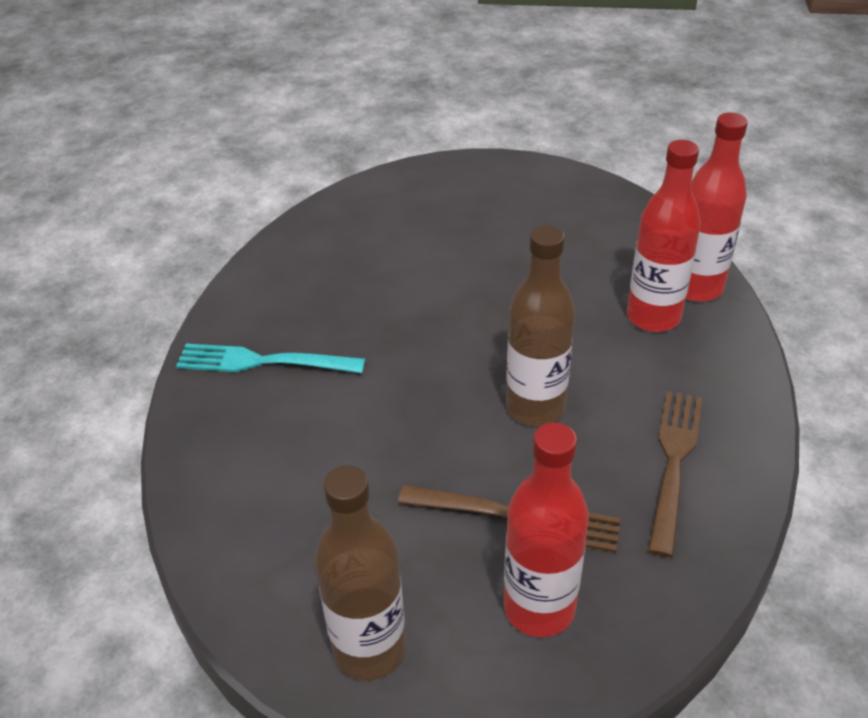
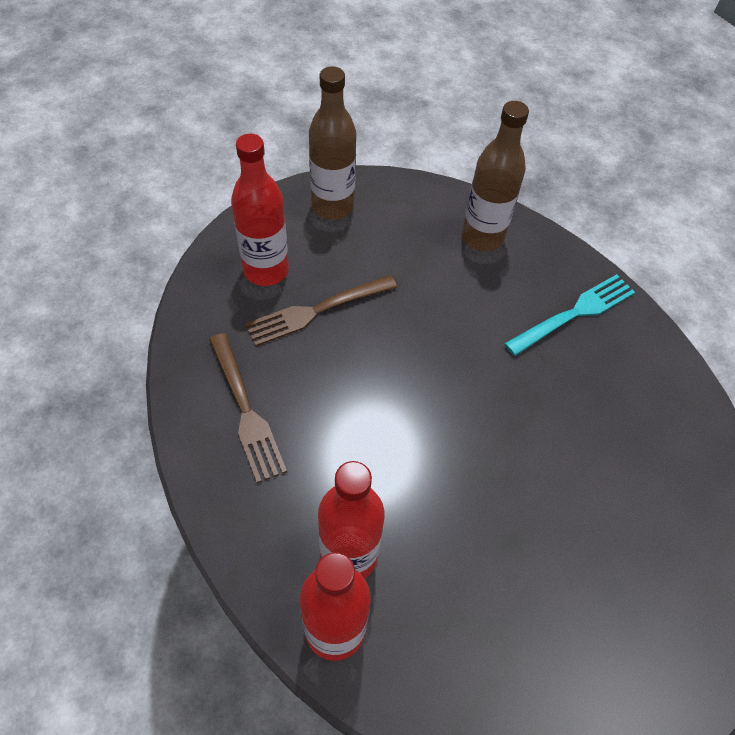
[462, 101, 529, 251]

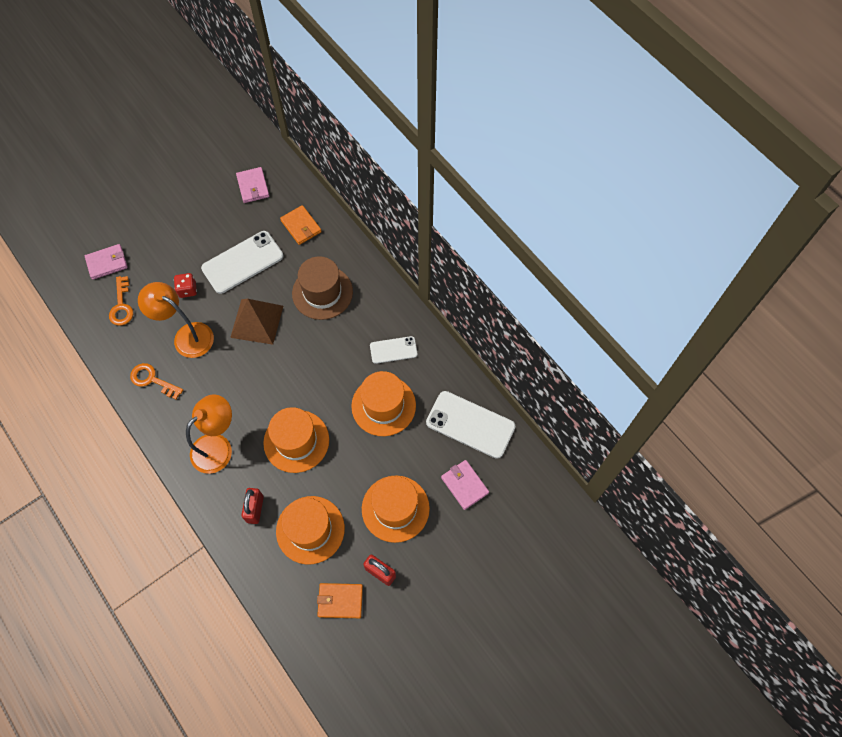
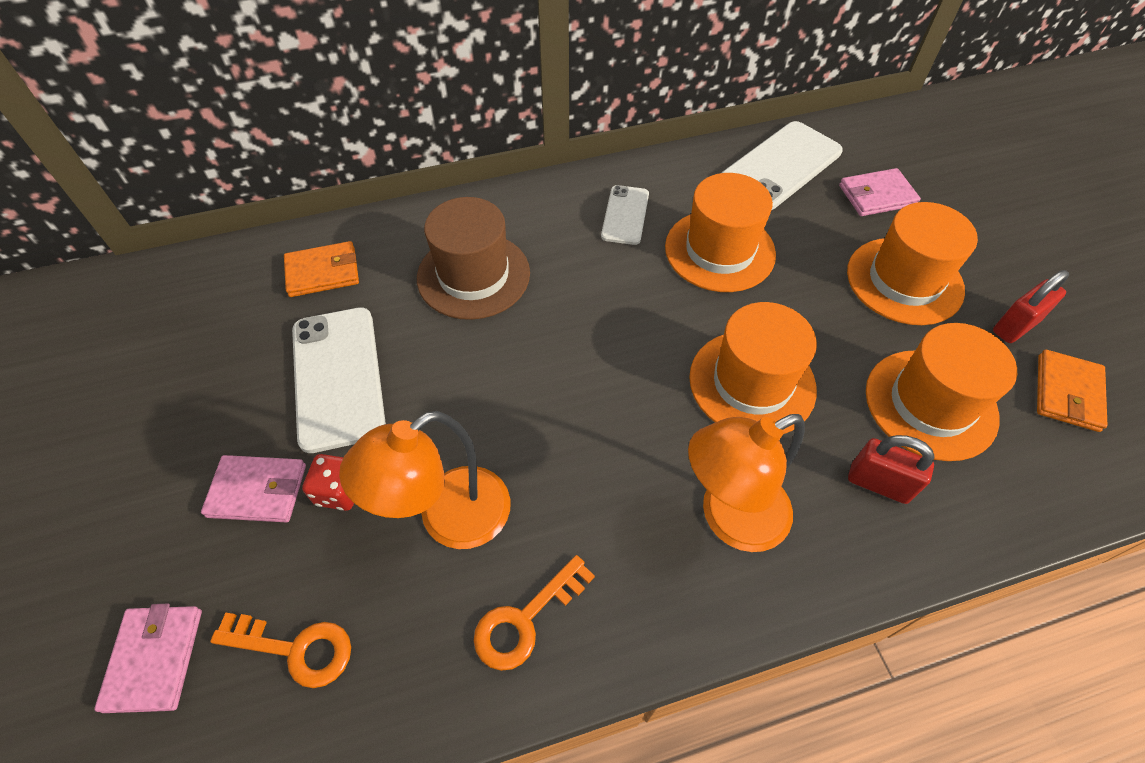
[201, 455, 306, 523]
[230, 299, 283, 345] (first image)
[688, 414, 805, 552]

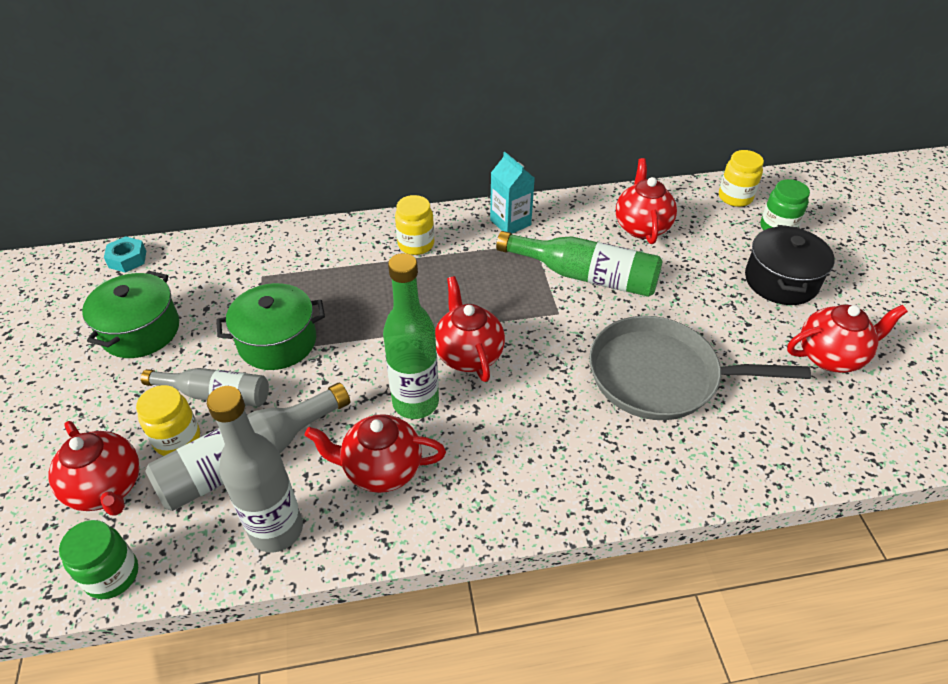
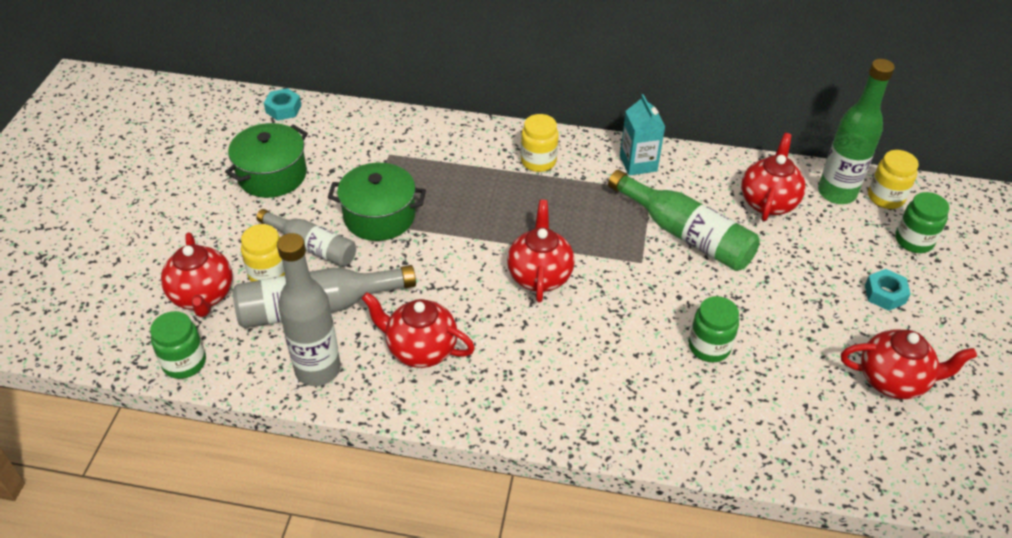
[865, 269, 911, 311]
[818, 59, 895, 204]
[689, 296, 739, 362]

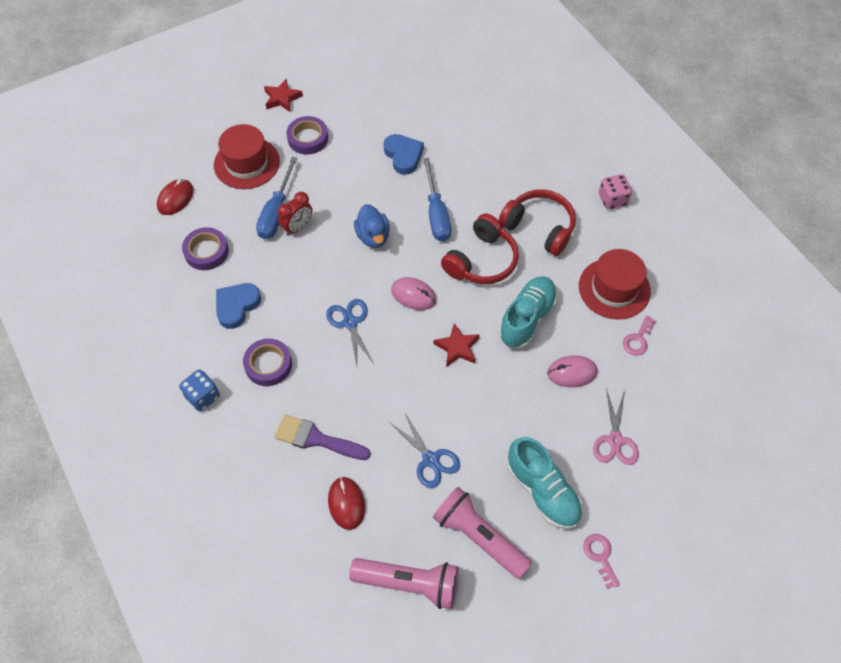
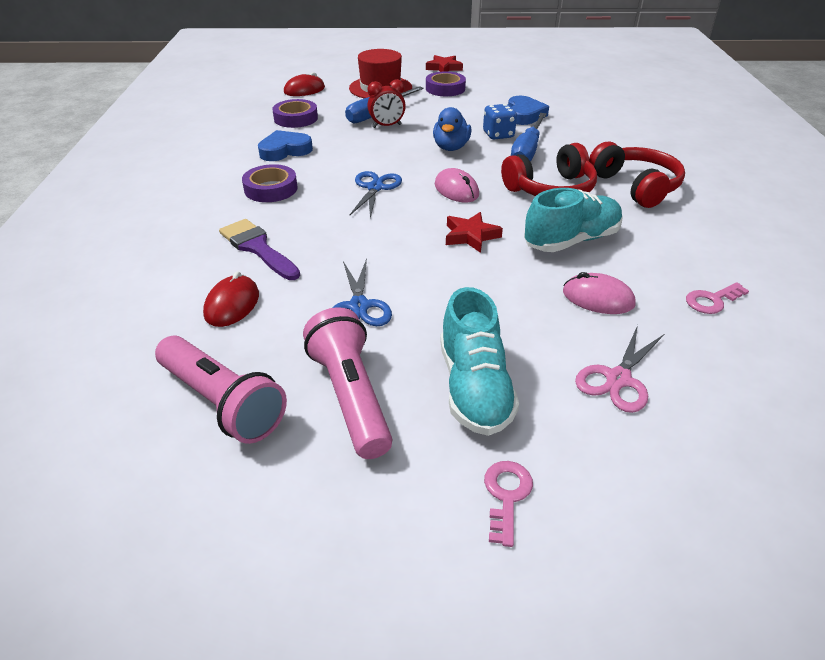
[599, 174, 632, 209] (first image)
[579, 249, 651, 320] (first image)
[483, 104, 517, 140]

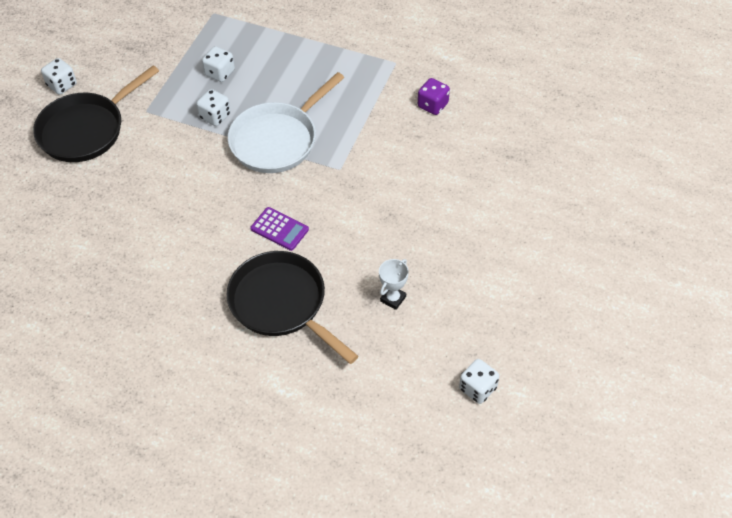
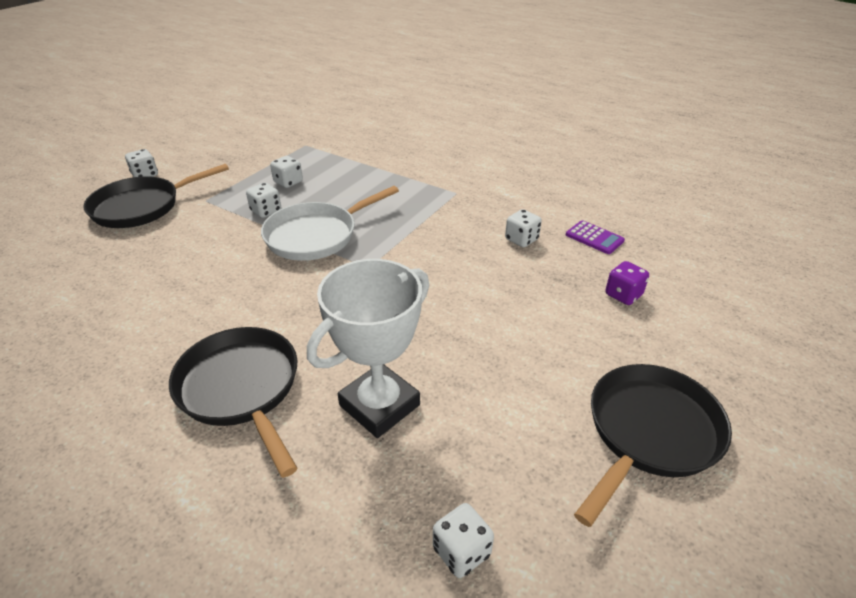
[605, 261, 649, 305]
[566, 220, 625, 254]
[307, 259, 430, 438]
[505, 209, 542, 247]
[574, 364, 732, 527]

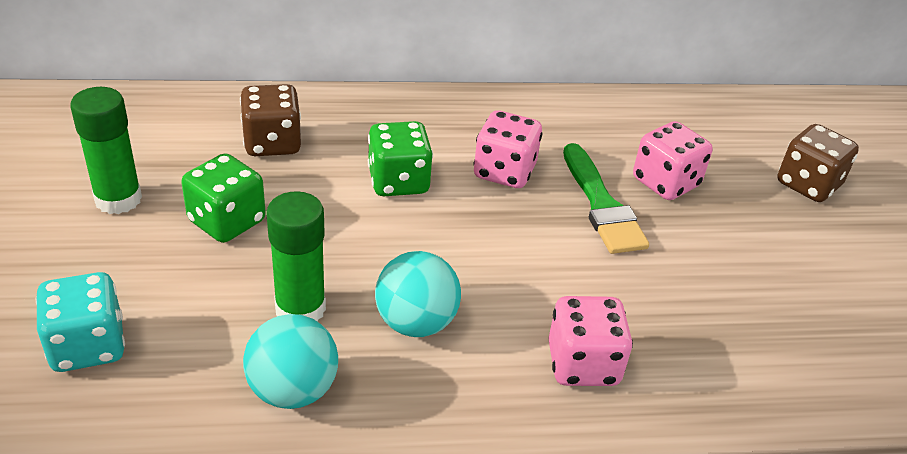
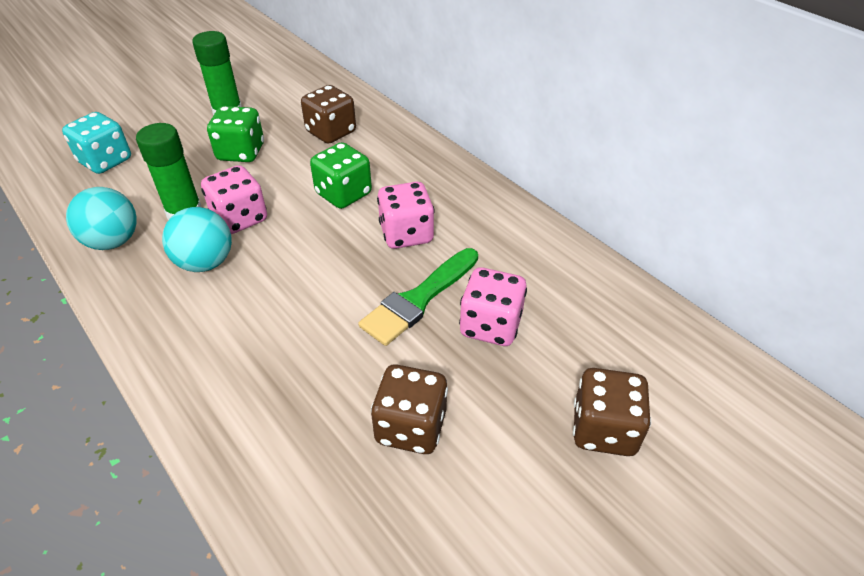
[201, 165, 267, 234]
[371, 364, 448, 454]

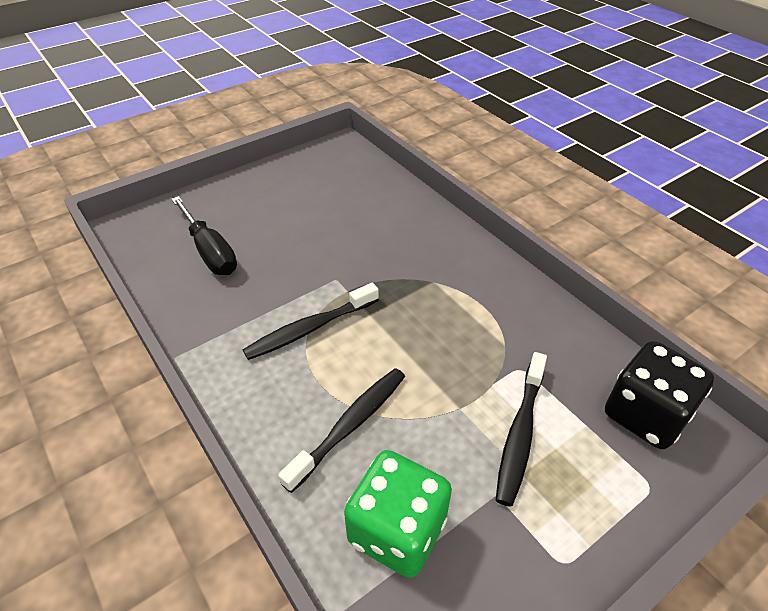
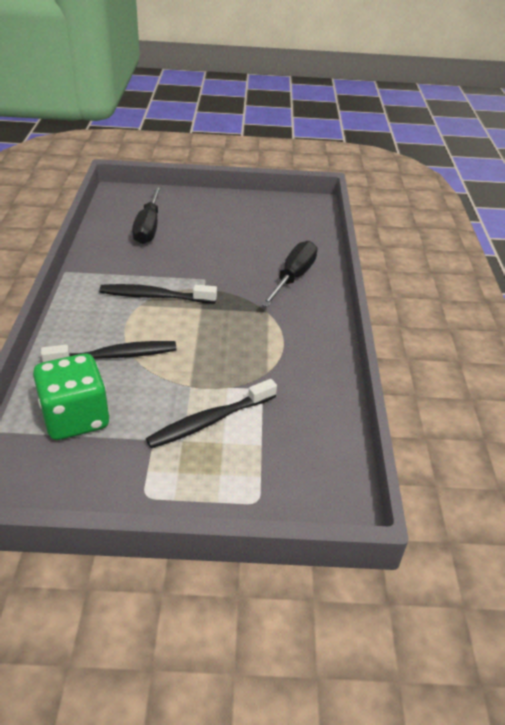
[605, 341, 714, 449] (first image)
[261, 241, 318, 307]

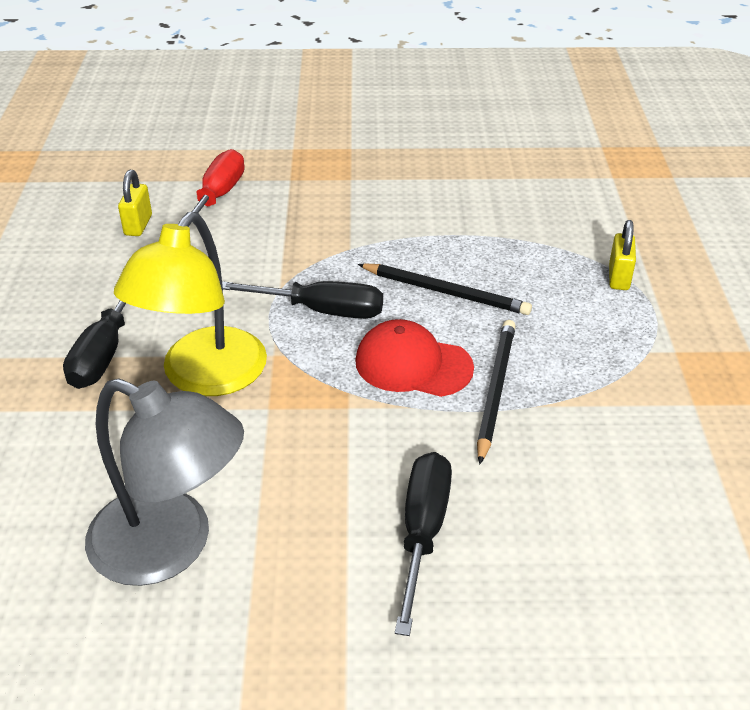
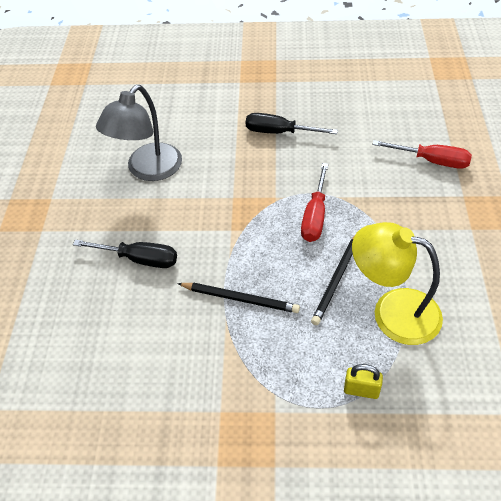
[118, 170, 152, 236] (first image)
[352, 222, 443, 345]
[301, 163, 328, 242]
[355, 319, 474, 397] (first image)

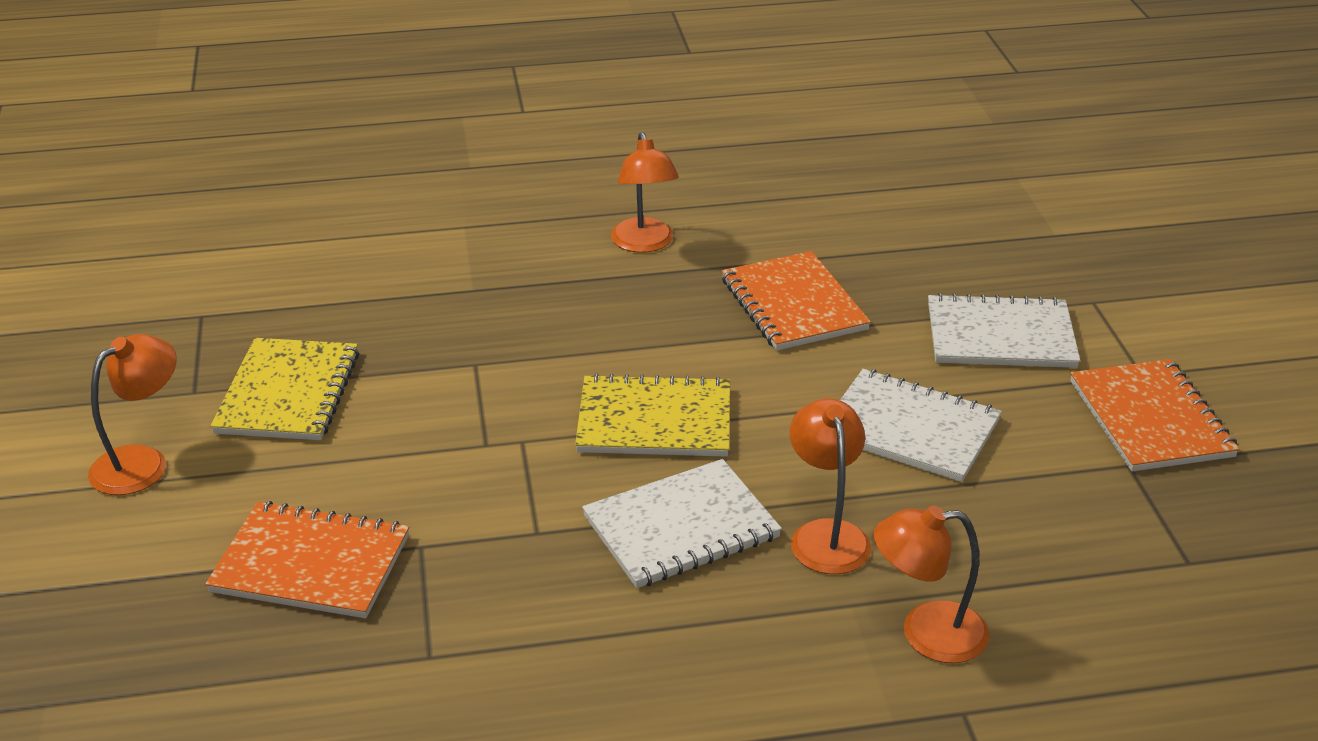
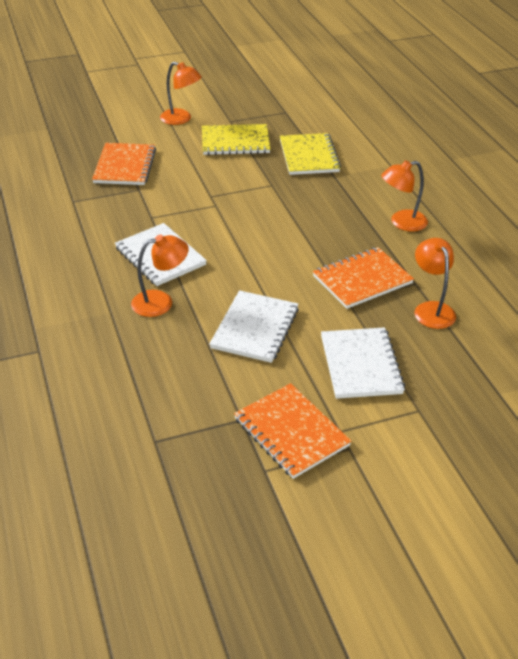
[234, 383, 352, 479]
[280, 133, 341, 175]
[415, 238, 456, 329]

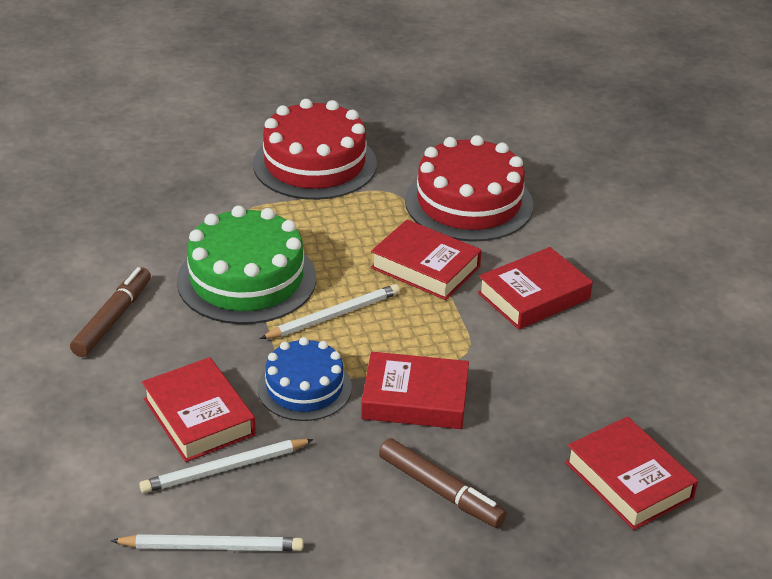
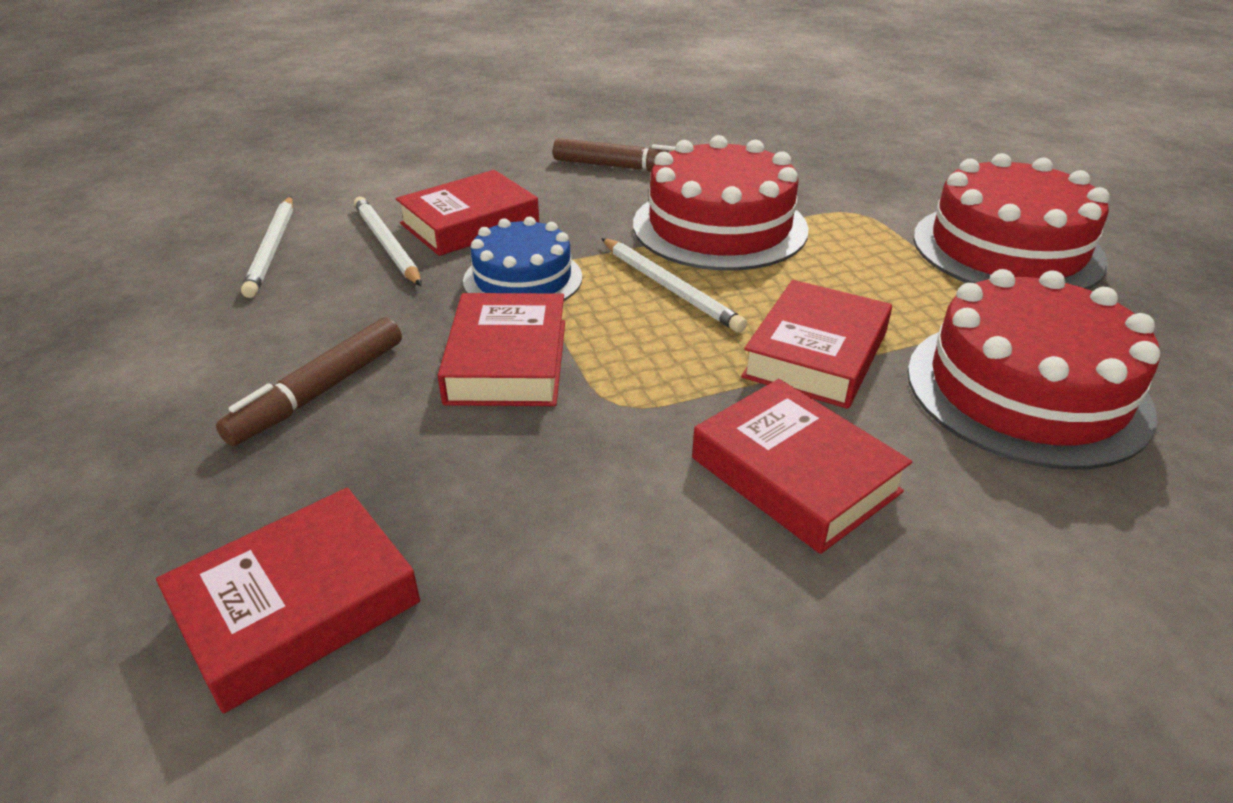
[633, 135, 809, 271]

